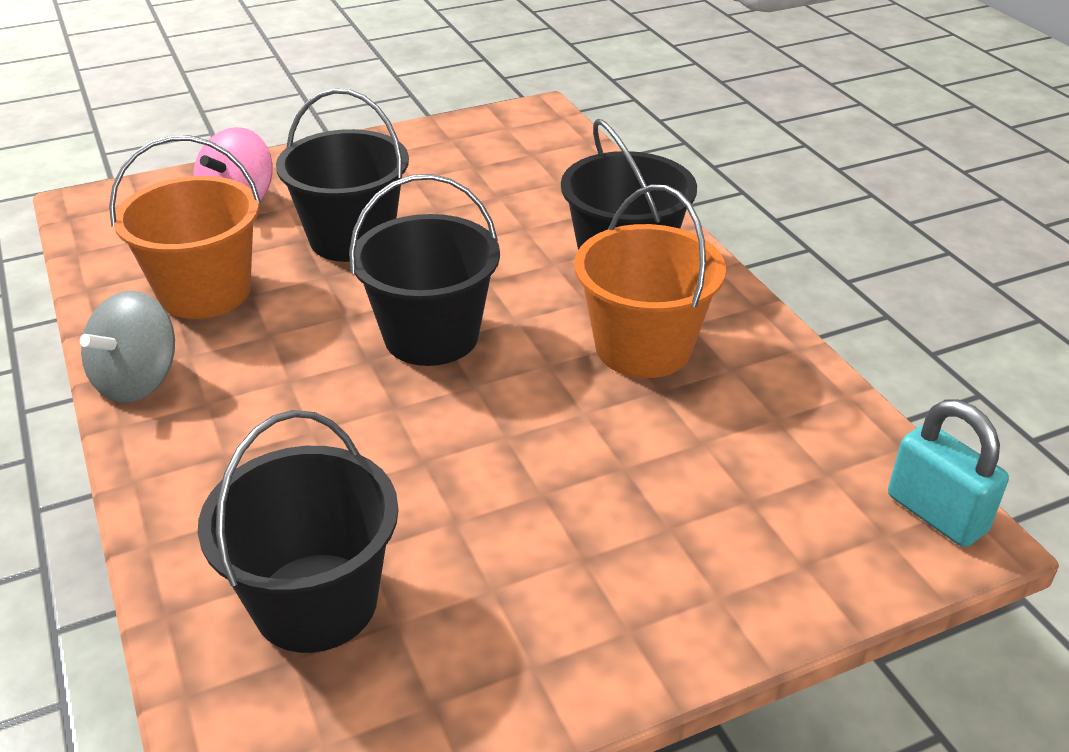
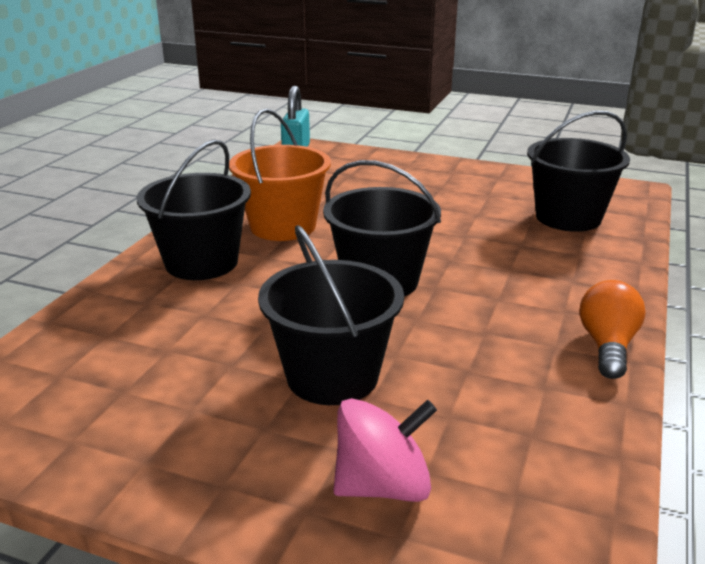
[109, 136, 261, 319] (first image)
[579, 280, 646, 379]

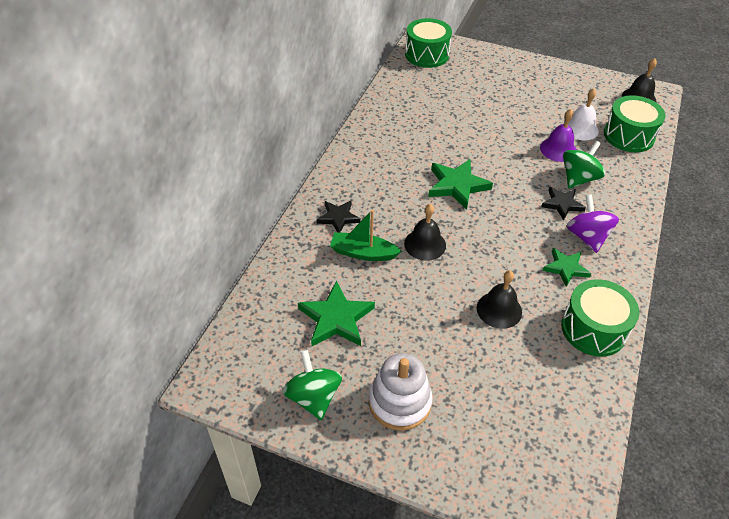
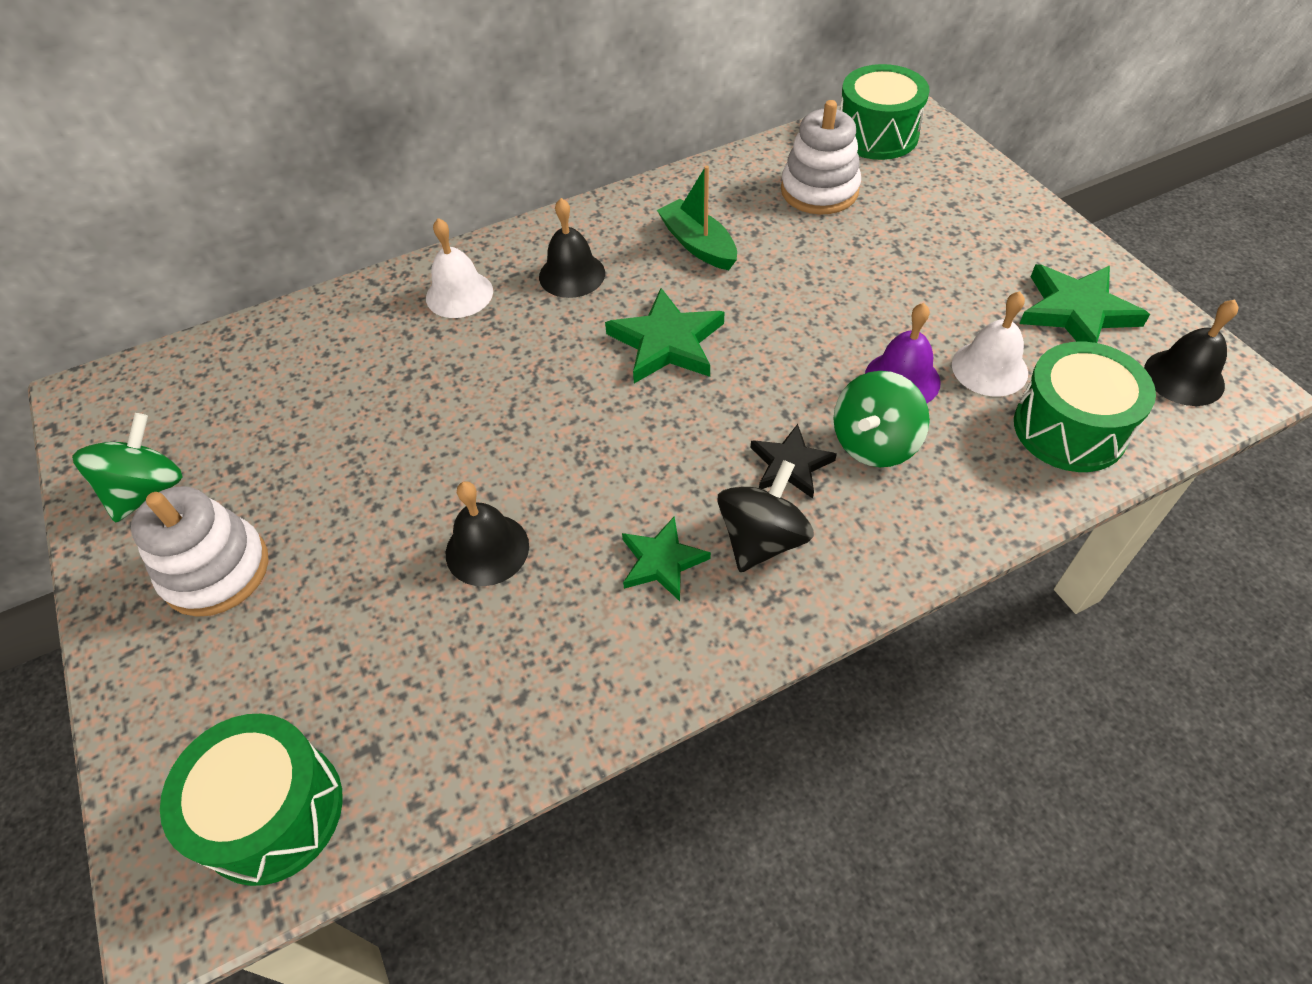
[833, 371, 930, 467]
[717, 460, 814, 572]
[426, 218, 493, 318]
[539, 198, 605, 298]
[657, 166, 737, 270]
[160, 714, 343, 886]
[1019, 264, 1150, 343]
[781, 100, 861, 215]

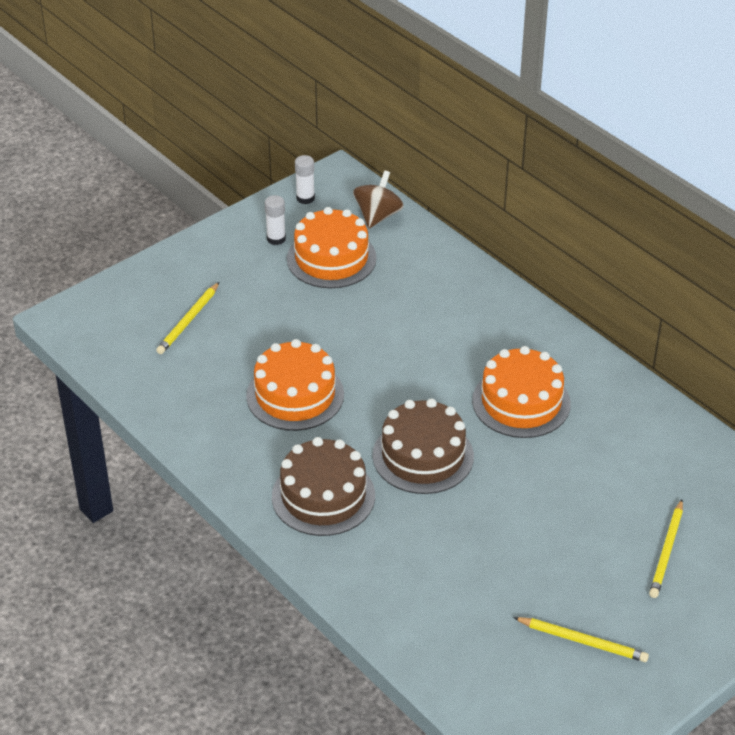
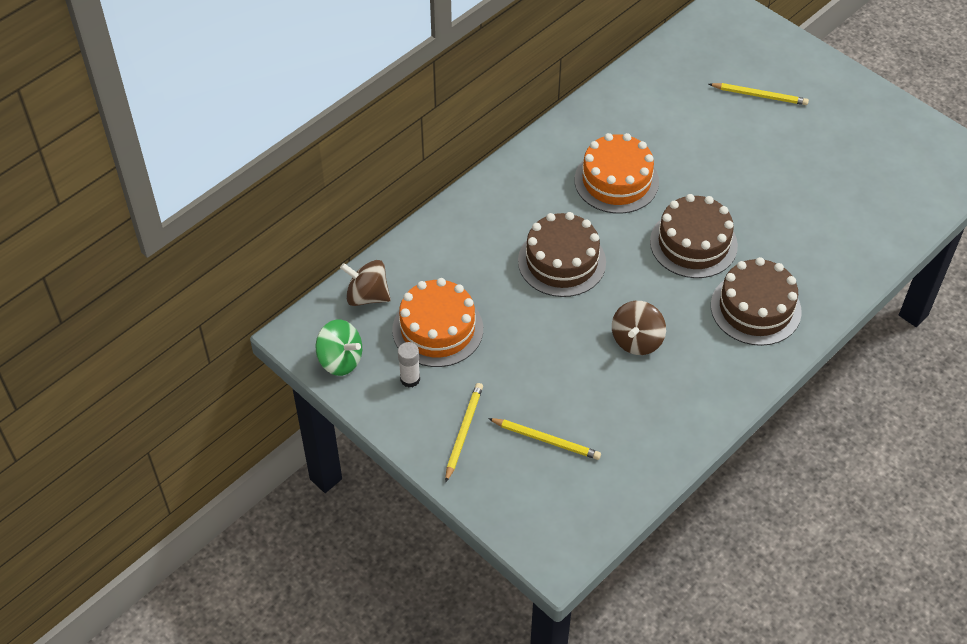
[316, 319, 362, 376]
[612, 301, 666, 355]
[445, 383, 483, 483]
[518, 212, 606, 297]

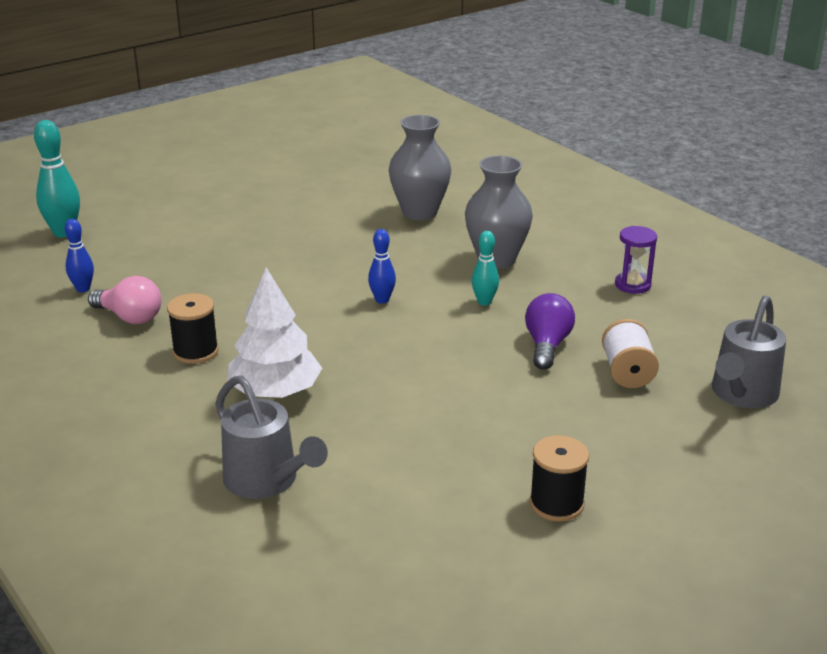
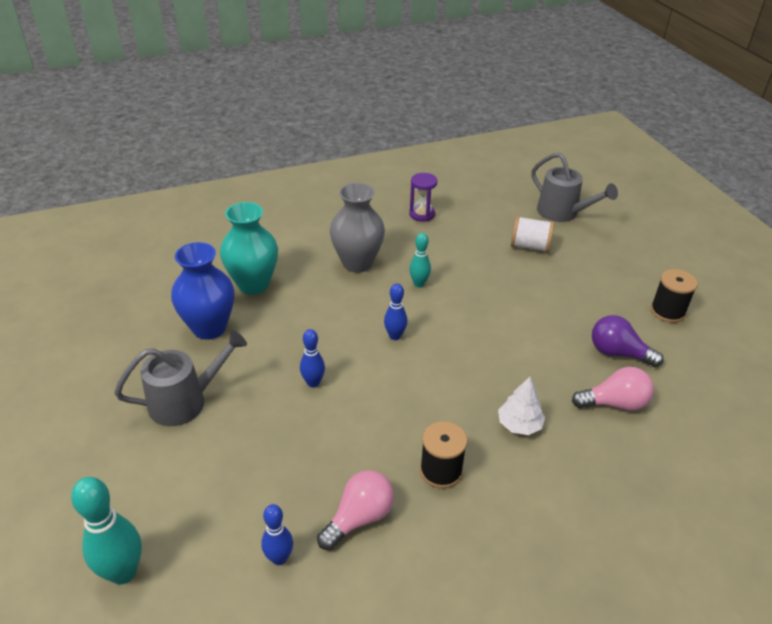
[220, 202, 278, 295]
[498, 377, 545, 435]
[592, 315, 664, 367]
[114, 330, 247, 426]
[171, 242, 235, 340]
[300, 329, 325, 388]
[572, 367, 654, 411]

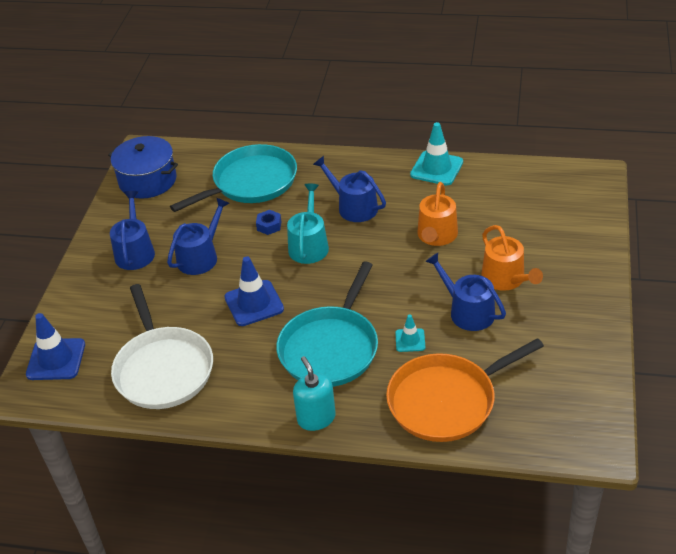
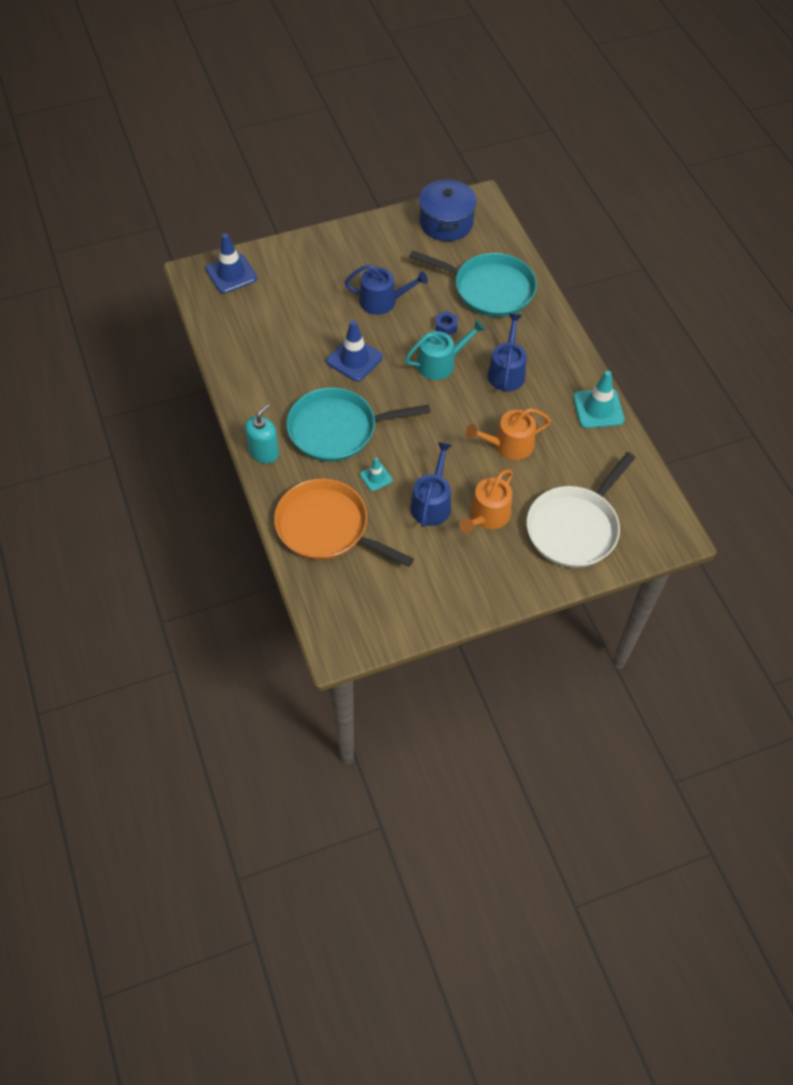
[110, 191, 155, 270] (first image)
[527, 452, 635, 568]

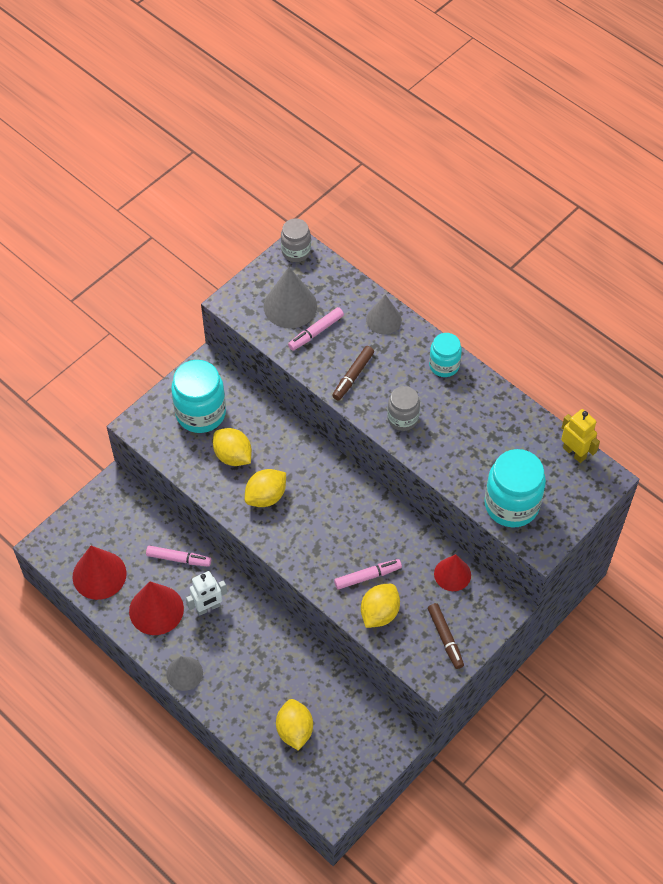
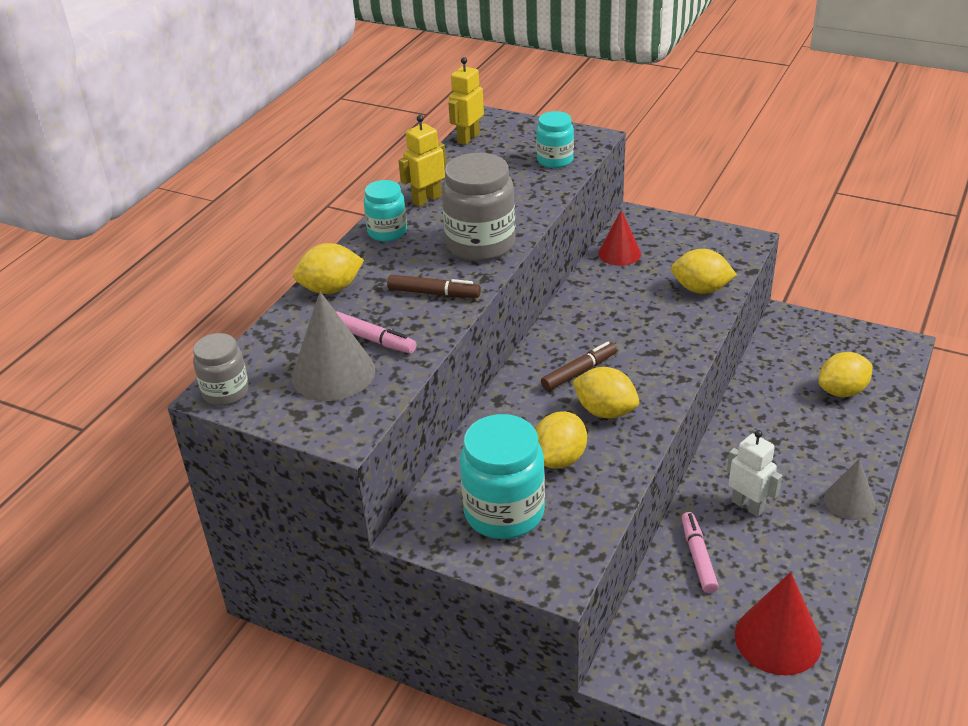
[293, 243, 364, 294]
[442, 153, 515, 262]
[536, 111, 574, 168]
[334, 559, 402, 590] (first image)
[129, 582, 184, 635] (first image)
[541, 342, 617, 391]
[398, 115, 446, 207]

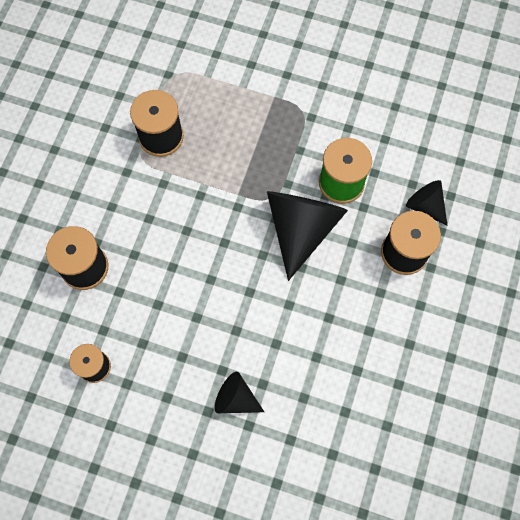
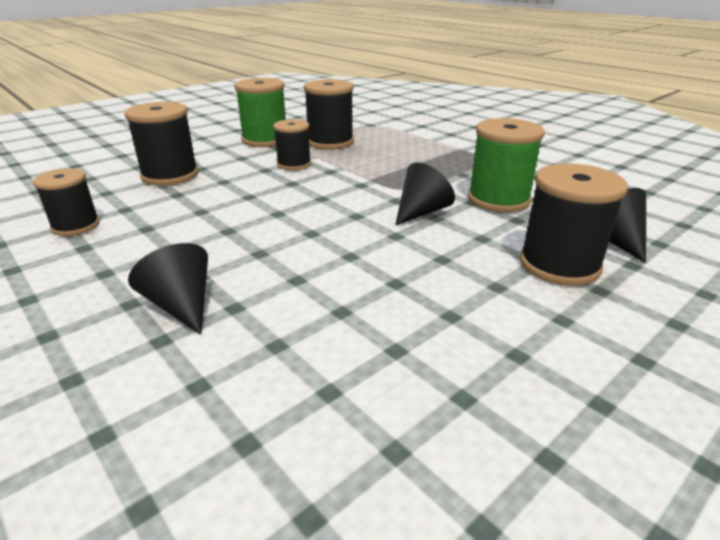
[395, 162, 455, 226]
[234, 78, 286, 147]
[273, 119, 311, 170]

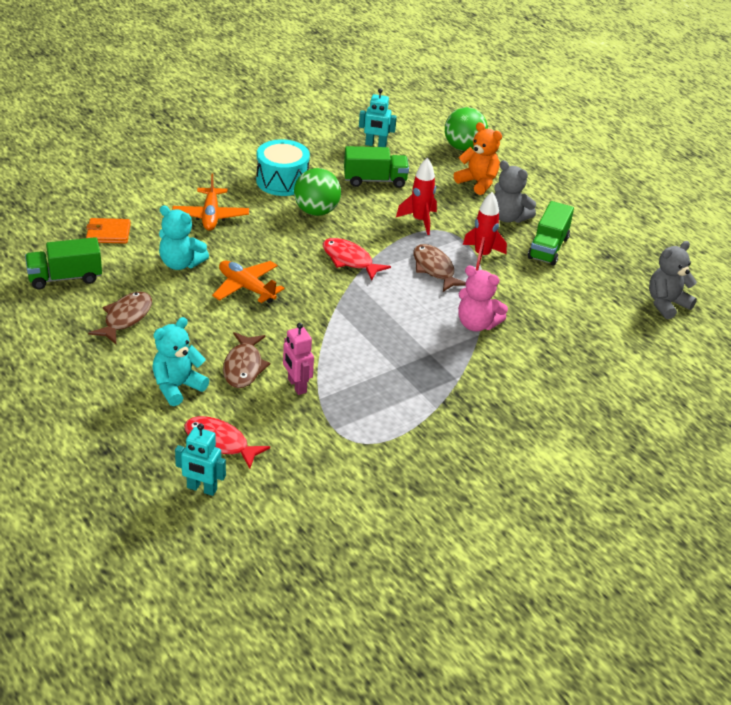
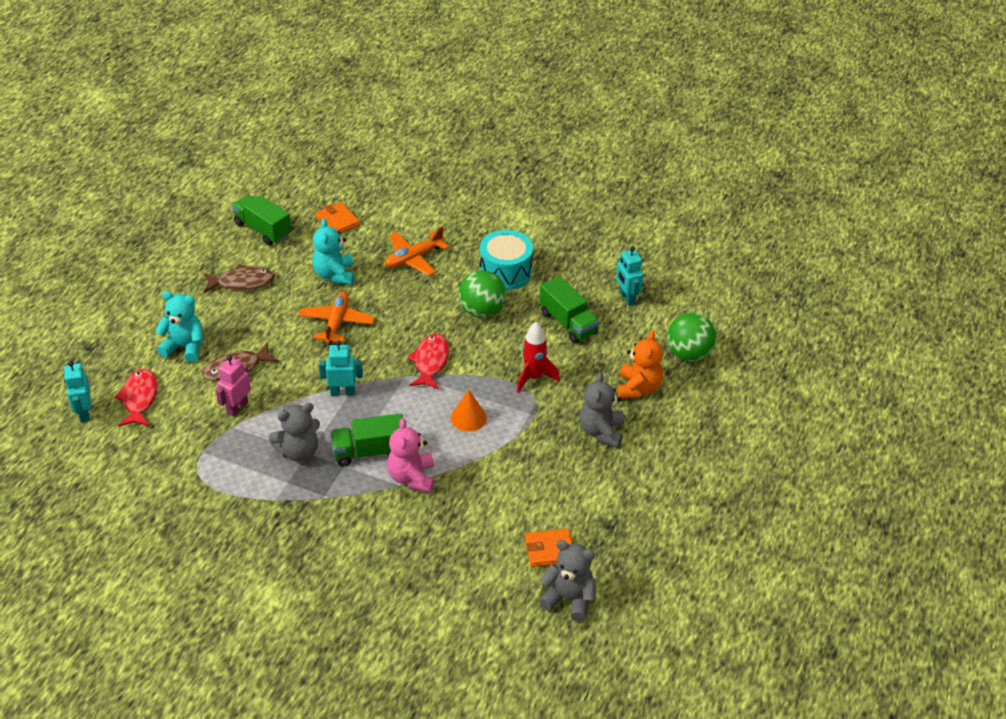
[463, 192, 507, 270] (first image)
[331, 414, 403, 467]
[451, 389, 487, 432]
[319, 340, 363, 396]
[268, 403, 320, 462]
[525, 528, 572, 567]

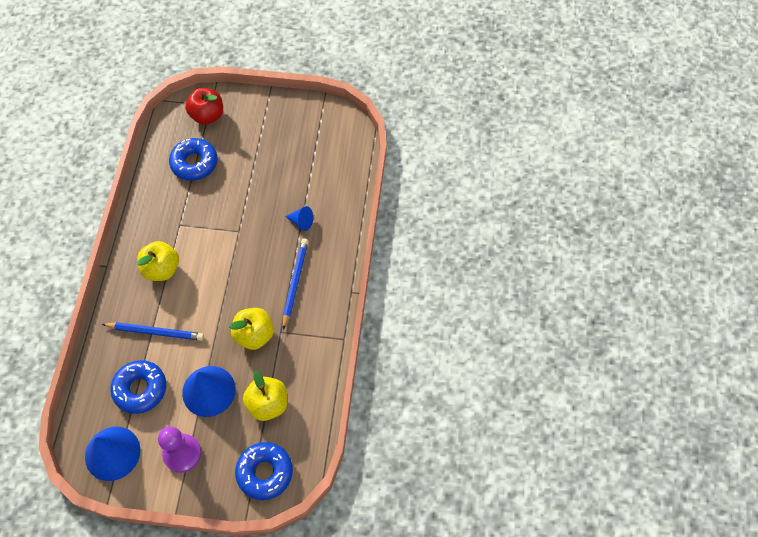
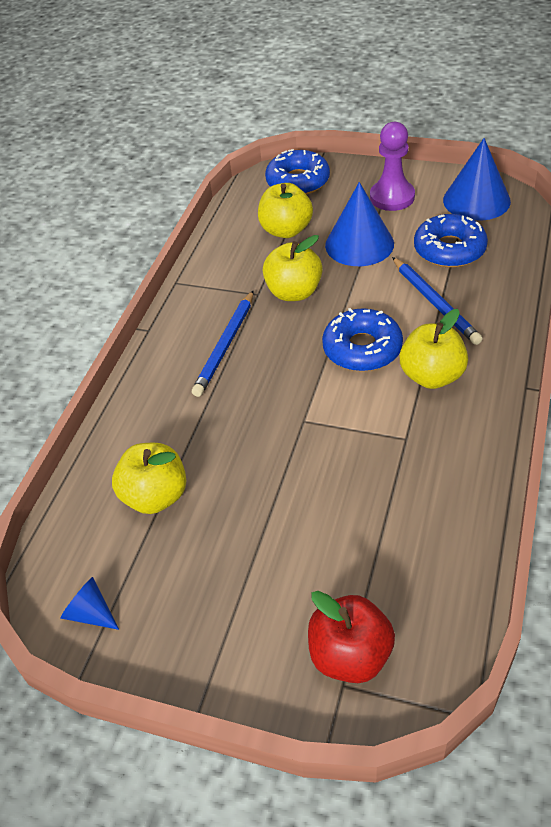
[322, 308, 403, 371]
[61, 577, 119, 630]
[392, 257, 483, 345]
[112, 443, 186, 514]

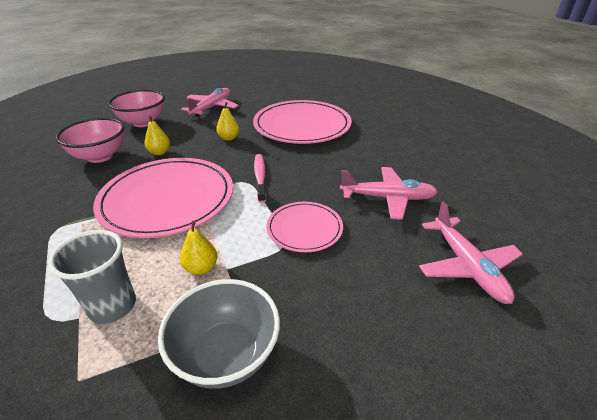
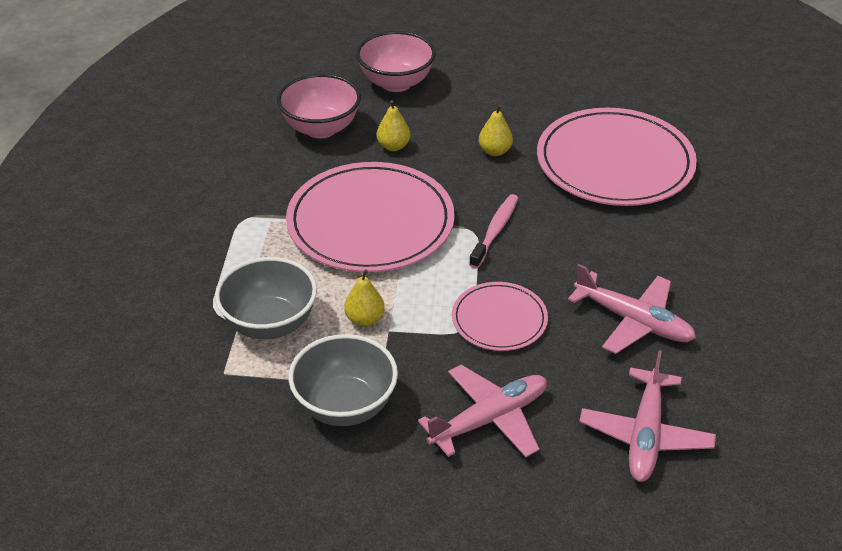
[418, 365, 547, 457]
[215, 257, 317, 339]

